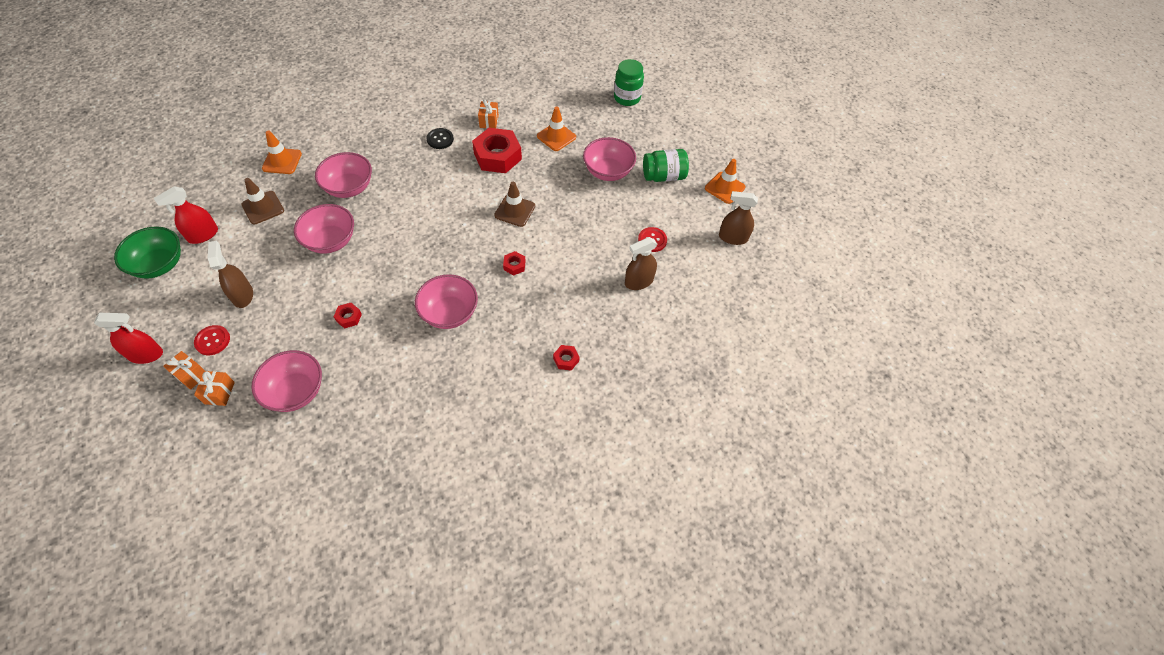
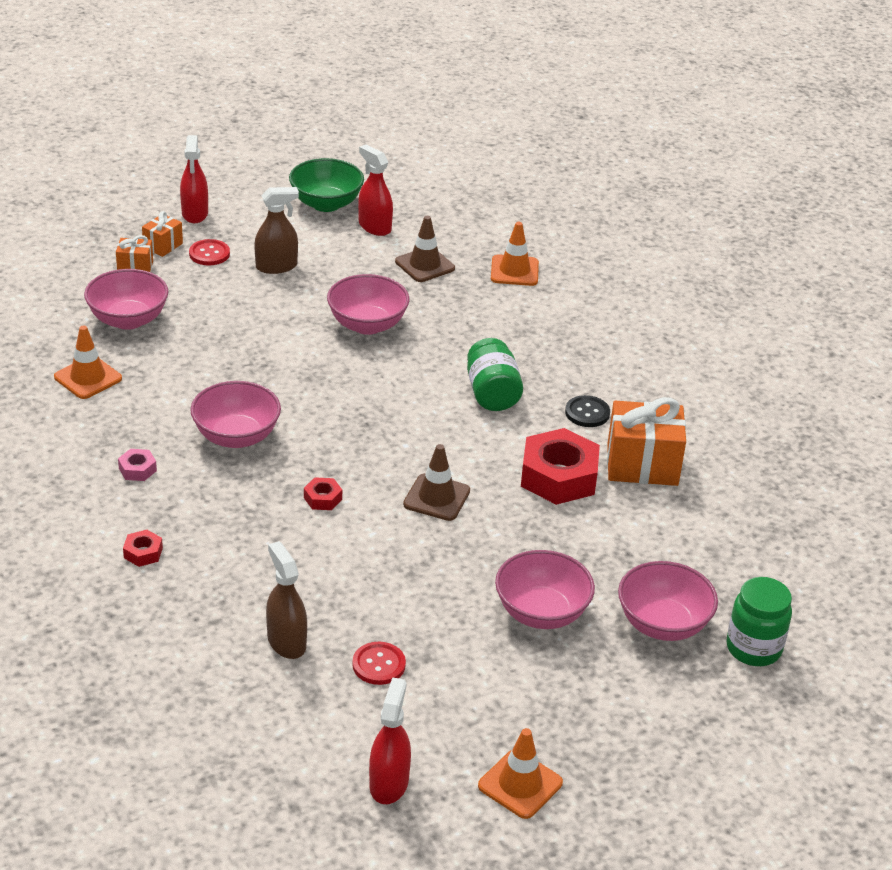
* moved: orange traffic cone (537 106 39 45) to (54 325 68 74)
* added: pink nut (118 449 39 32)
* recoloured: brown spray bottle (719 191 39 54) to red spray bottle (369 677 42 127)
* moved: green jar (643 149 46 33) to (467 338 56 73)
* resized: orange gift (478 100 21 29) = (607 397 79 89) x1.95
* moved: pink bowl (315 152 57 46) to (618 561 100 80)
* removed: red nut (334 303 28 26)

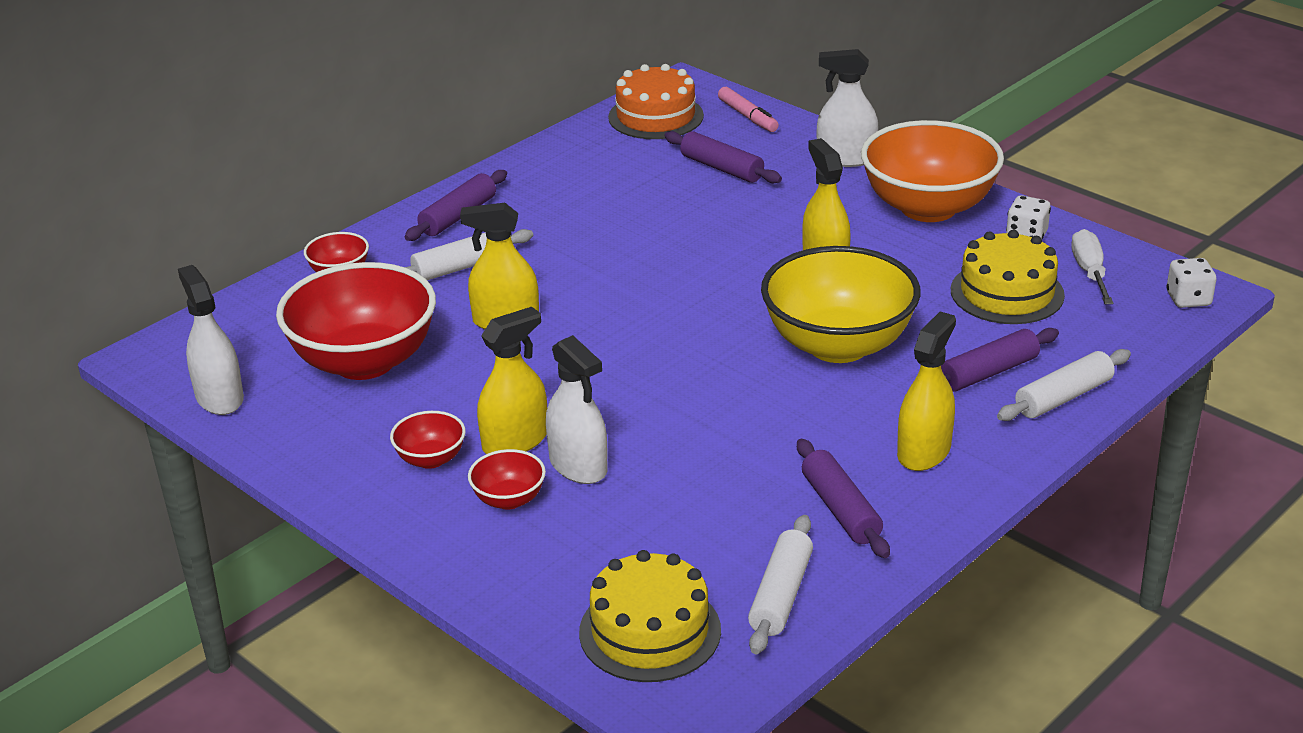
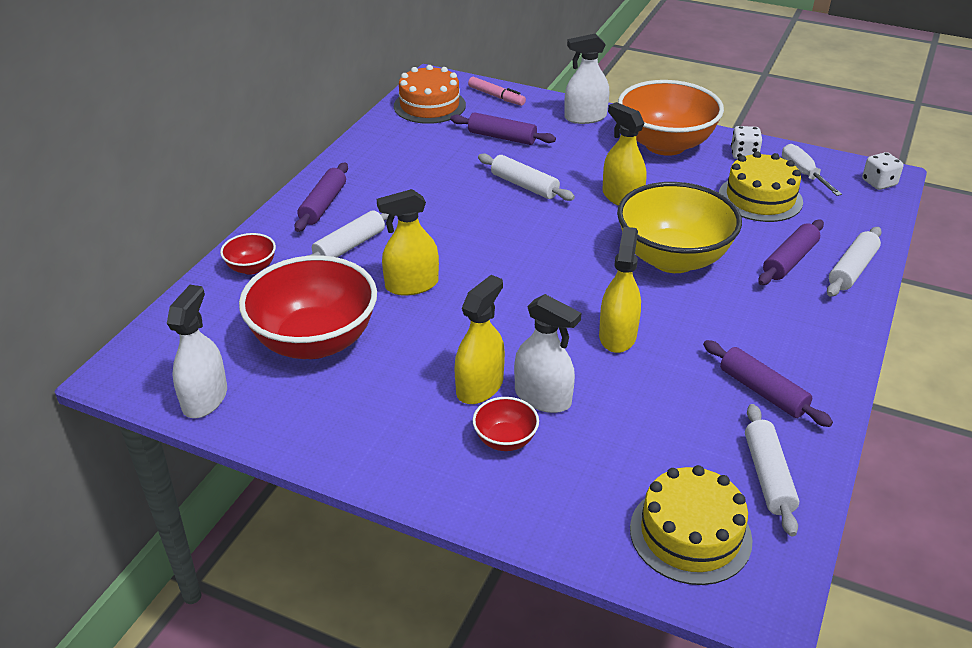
* turned: white spray bottle (178 265 66 150) = (167 285 60 133) 60 degrees clockwise
* added: white rolling pin (478 153 97 48)
* moved: yellow spray bottle (897 311 59 160) to (599 227 42 126)
* removed: red bowl (390 411 76 58)

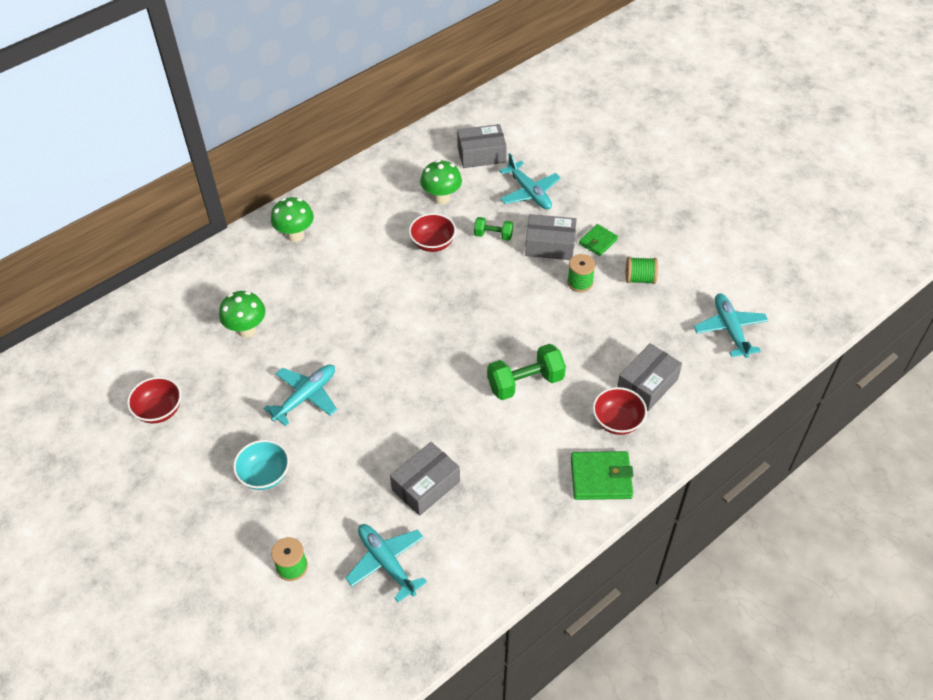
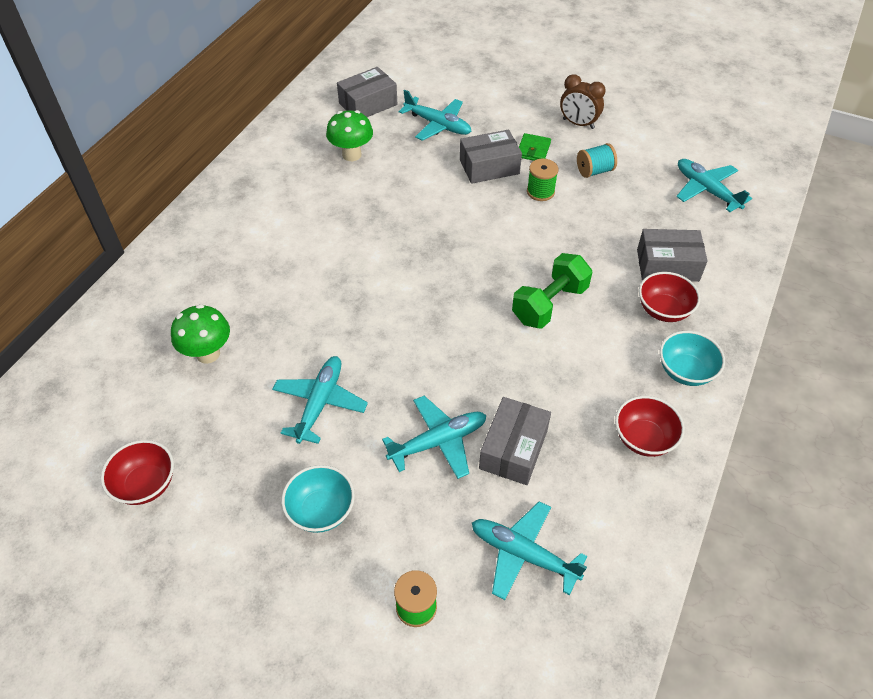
* added: turquoise plane (382 396 105 83)
* added: brown clock (560 74 46 55)
* recoloured: green spool (626 257 32 27) to turquoise spool (577 143 40 35)
* moved: red bowl (409 213 47 39) to (615 396 70 61)
* turned: grey box (617 343 65 68) = (637 229 70 53) 75 degrees clockwise
* replaced: green wallet (571 451 63 49) to turquoise bowl (660 331 65 55)
* removed: green mushroom (271 197 43 45)
* removed: green dumbbell (474 217 39 24)

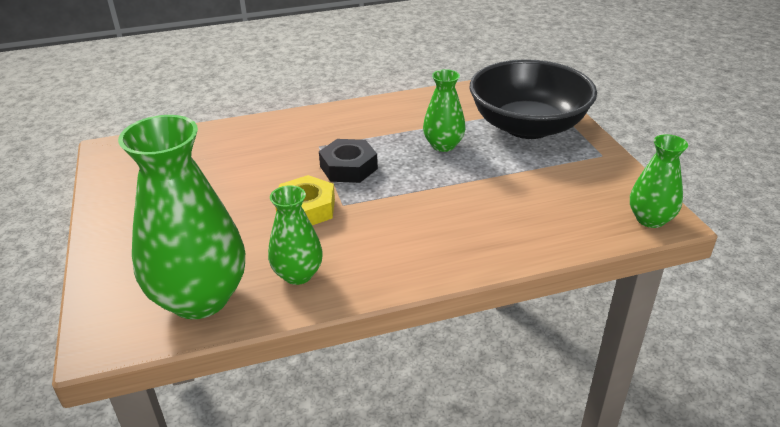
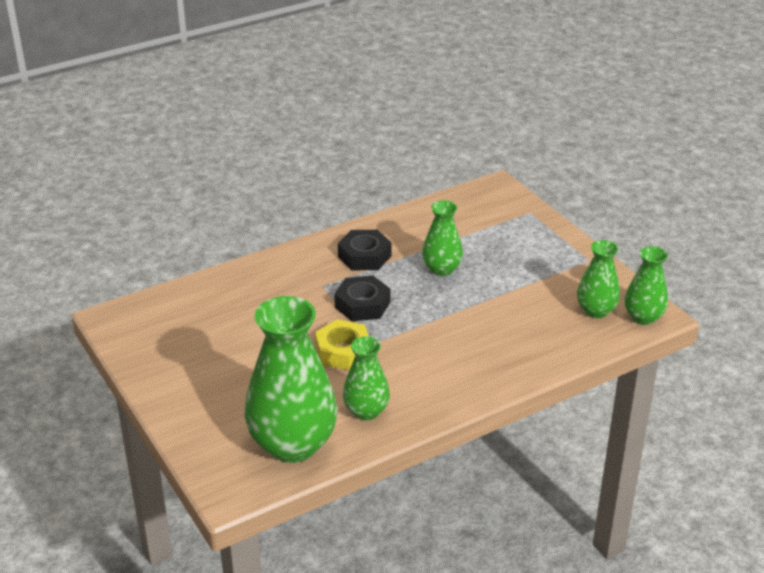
* added: black nut (338 230 54 40)
* added: green vase (577 240 43 78)
* removed: black bowl (470 59 127 80)

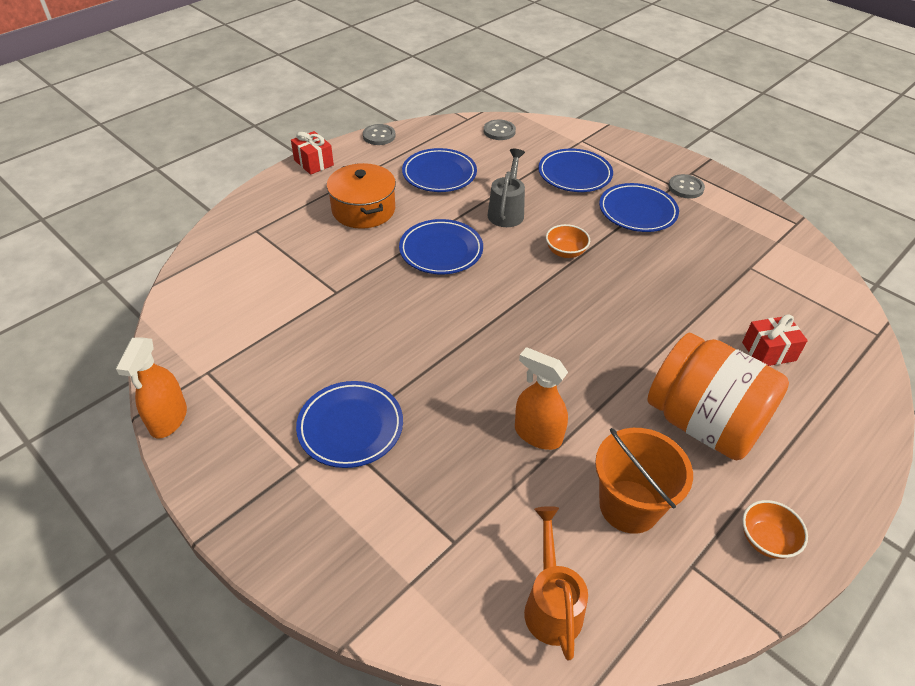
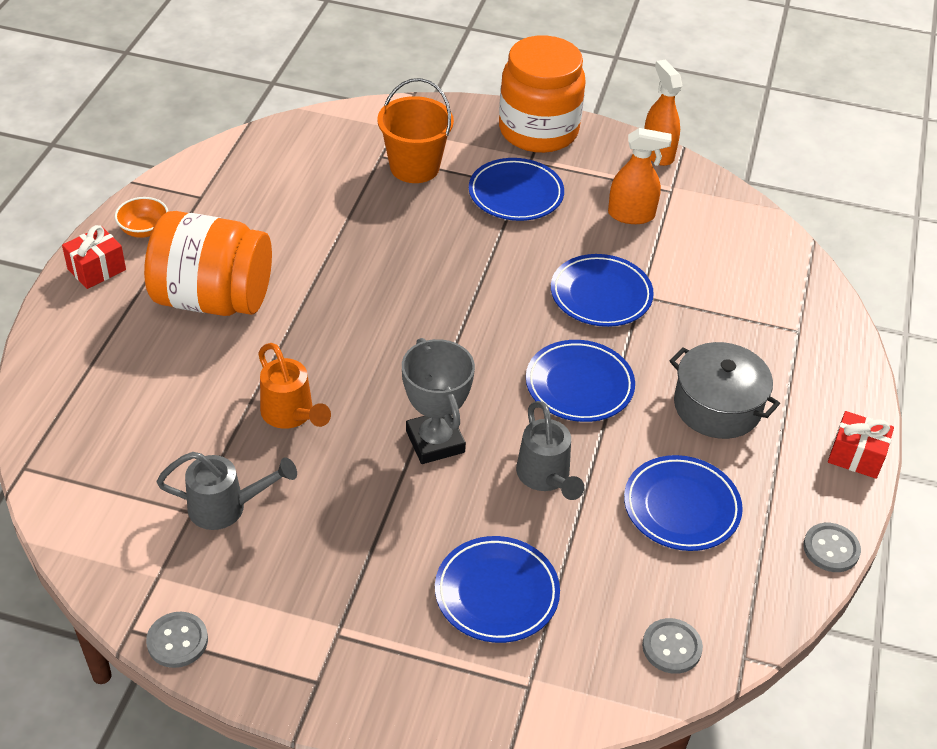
* moved: red gift (742 314 66 52) to (62 225 64 64)
* moved: grey button (668 174 37 25) to (146 612 62 56)
* added: grey watering can (157 452 140 78)
* moved: orange watering can (524 506 64 154) to (258 343 73 86)
* moved: orange bucket (595 428 98 106) to (377 78 77 105)
* replaced: orange bowl (546 224 44 34) to grey trophy (402 338 73 126)
* added: orange jar (499 35 87 118)
* moved: blue plate (599 183 80 49) to (551 254 103 73)
* moved: orange spray bottle (515 347 53 103) to (608 128 64 96)
* recoloured: orange pot (327 163 69 66) to grey pot (669 342 111 97)

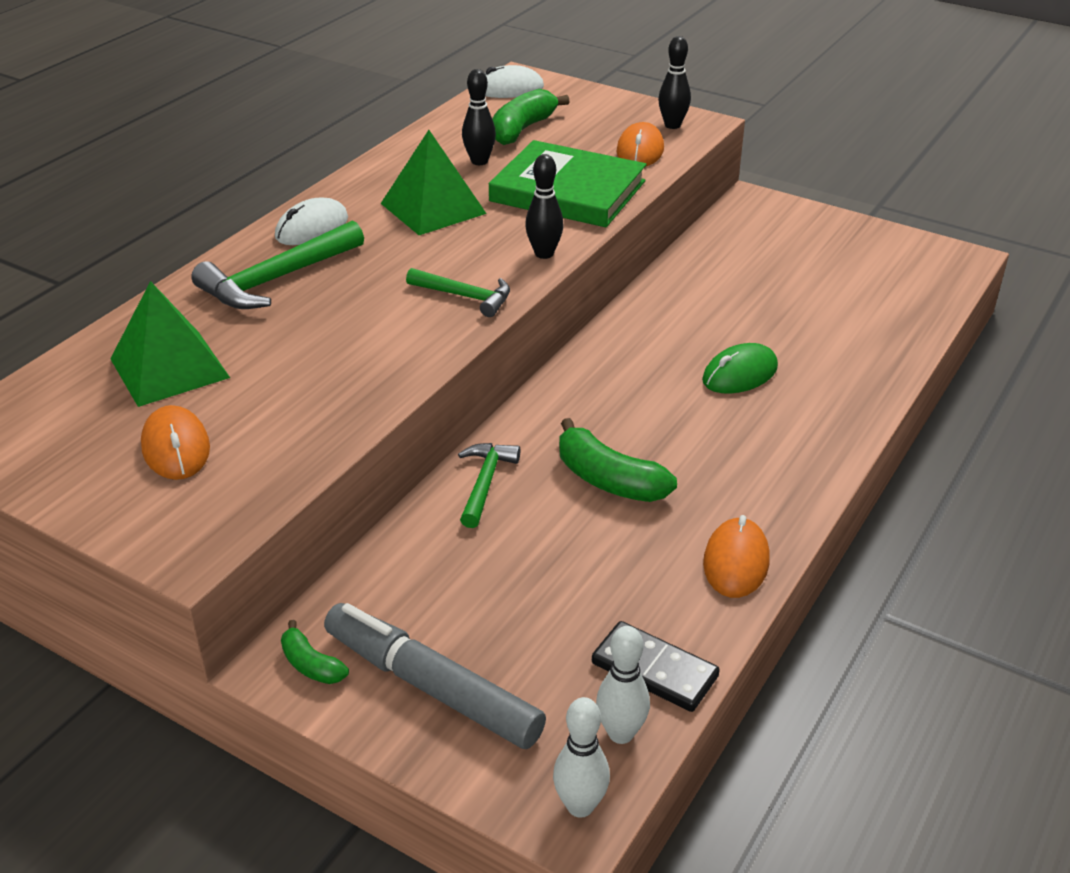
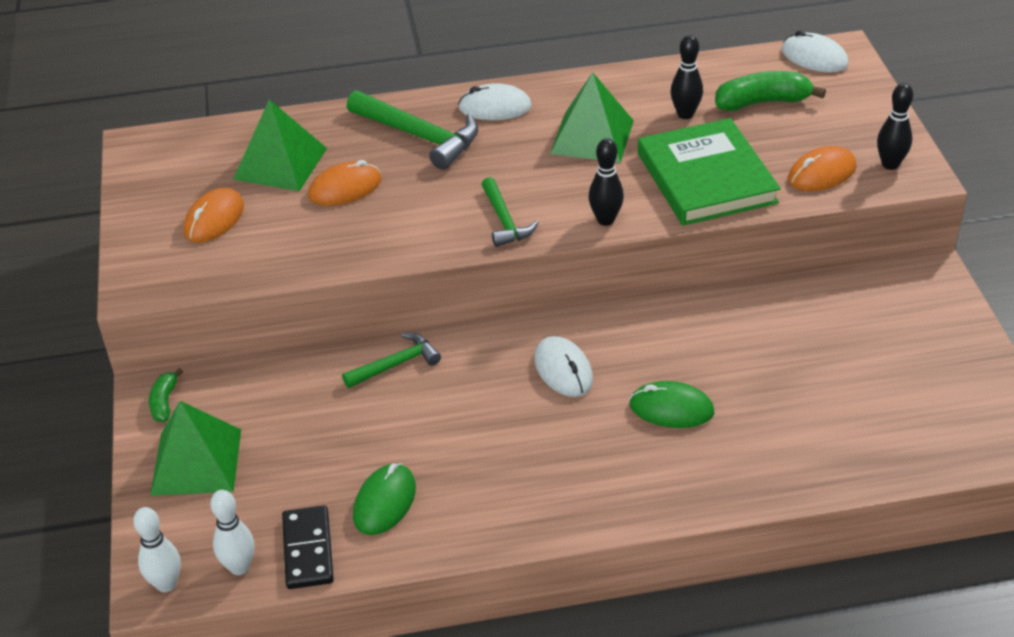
* replaced: grey marker (324 603 222 146) to green pyramid (150 401 91 95)
* moved: orange mouse (703 515 67 83) to (308 160 74 46)
* turned: green hammer (191 220 173 89) = (346 90 132 80) 150 degrees counterclockwise
* added: green mouse (353 463 63 72)
* added: white mouse (534 336 59 61)
* removed: green banana (559 418 118 84)

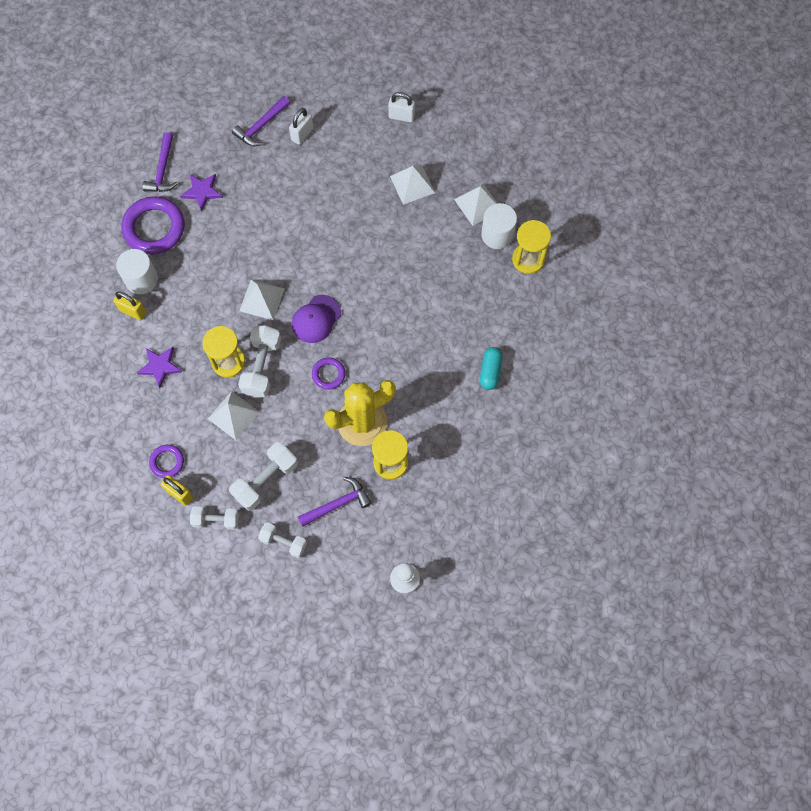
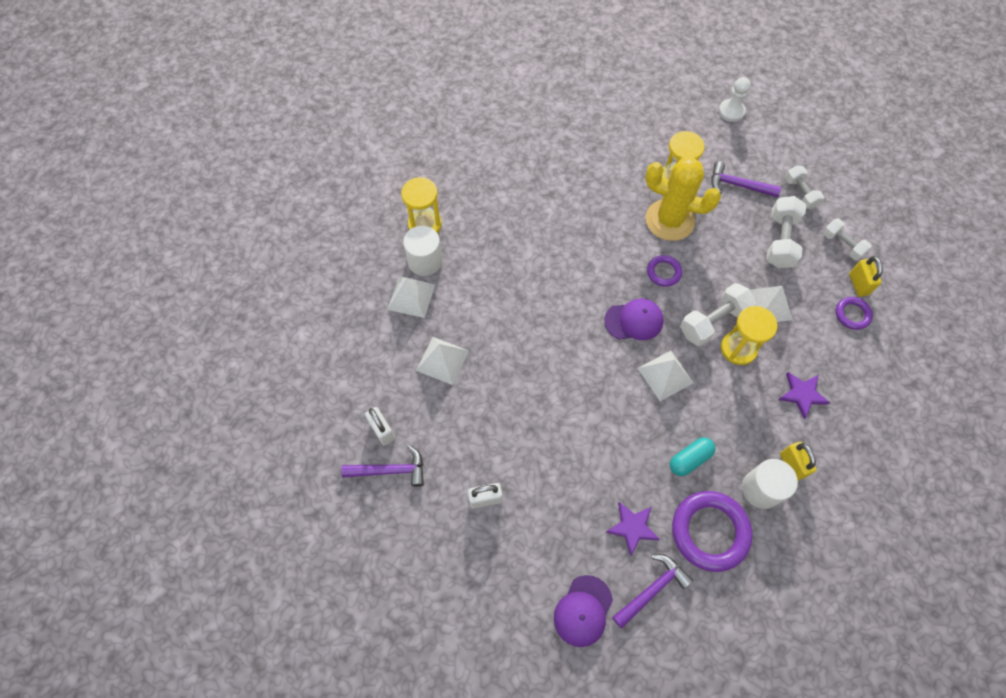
* moved: purple hammer (232 96 58 50) to (341 445 83 42)
* added: purple cap (554 575 59 72)
* moved: turquoise capsule (480 347 23 43) to (670 437 45 39)
* turned: white dumbbell (229 442 69 69) = (766 196 40 72) 75 degrees counterclockwise

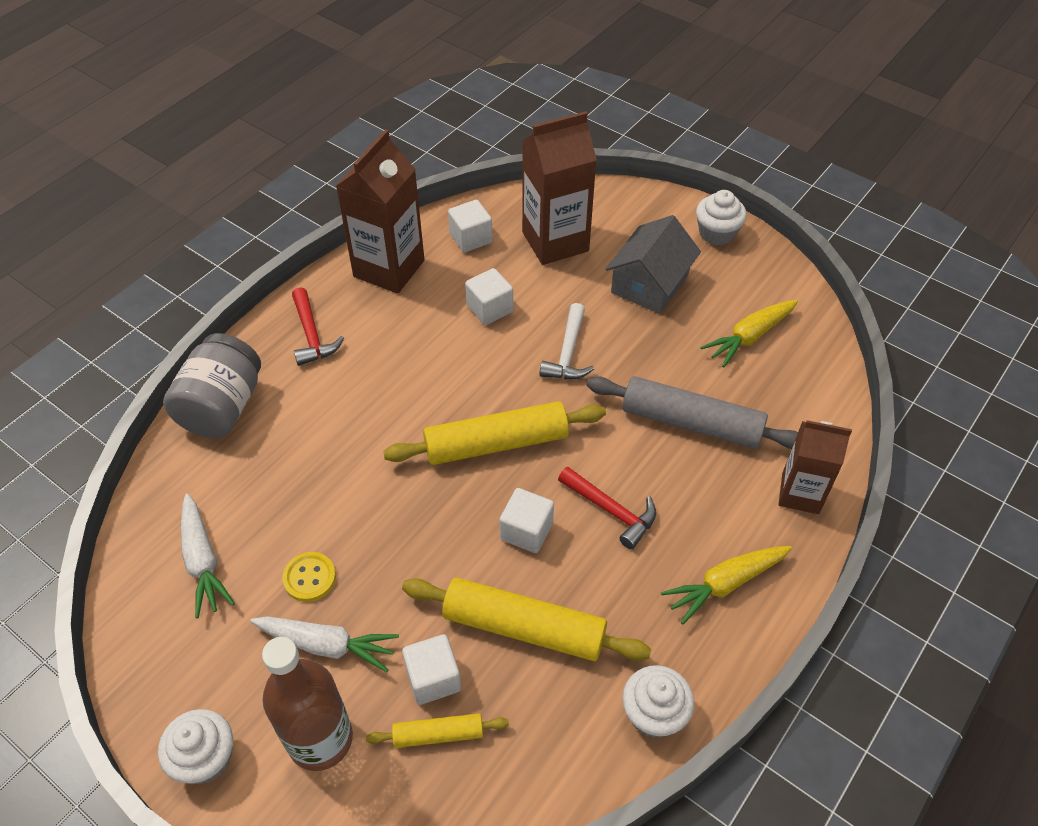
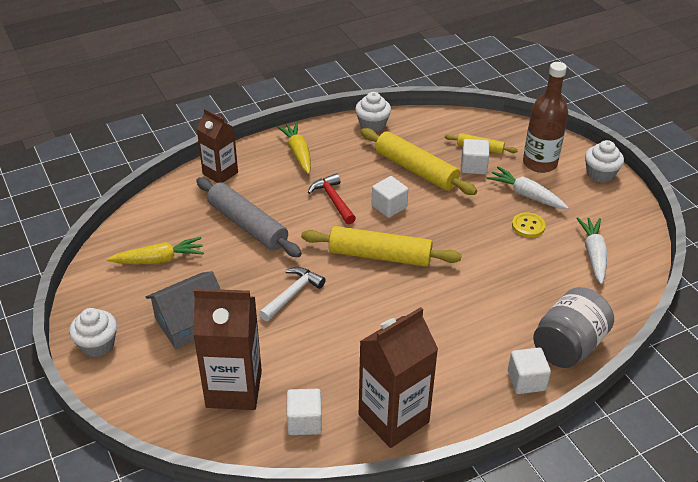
* turned: yellow carrot (661 546 131 79) = (277 122 34 52) 105 degrees counterclockwise
* moved: white cube (465 268 48 57) to (508 347 43 47)
* removed: red hammer (292 287 52 79)

